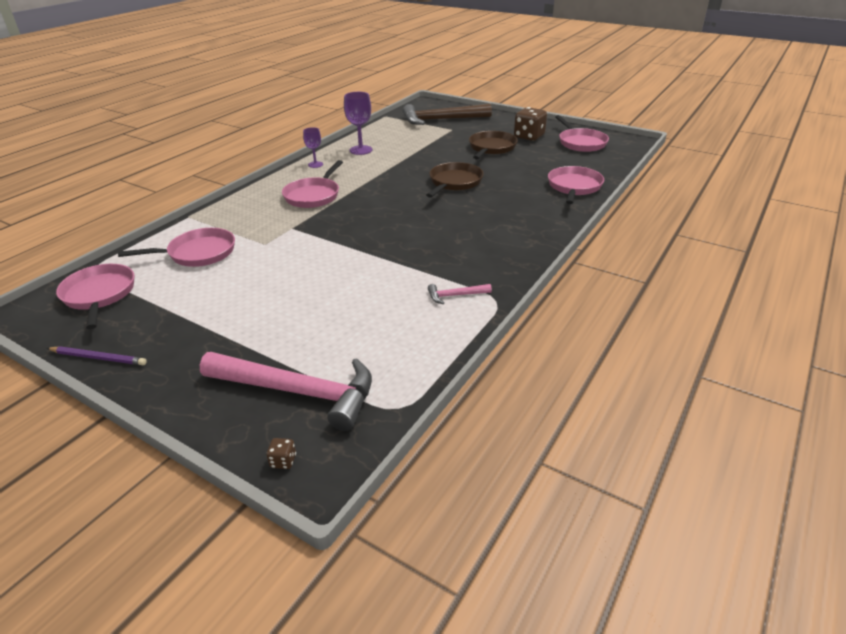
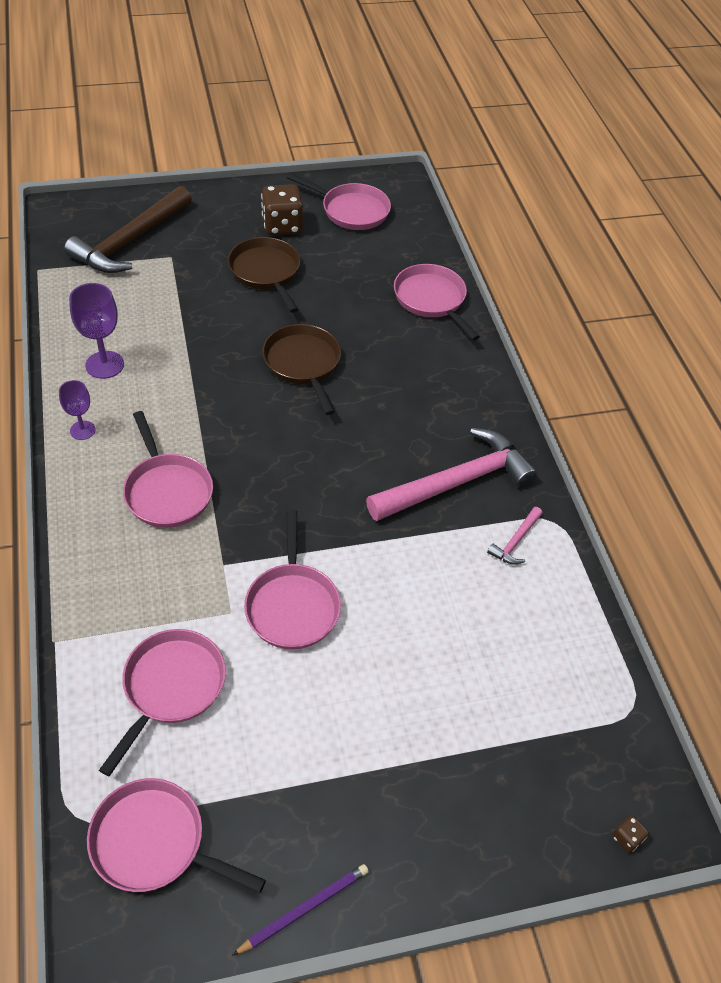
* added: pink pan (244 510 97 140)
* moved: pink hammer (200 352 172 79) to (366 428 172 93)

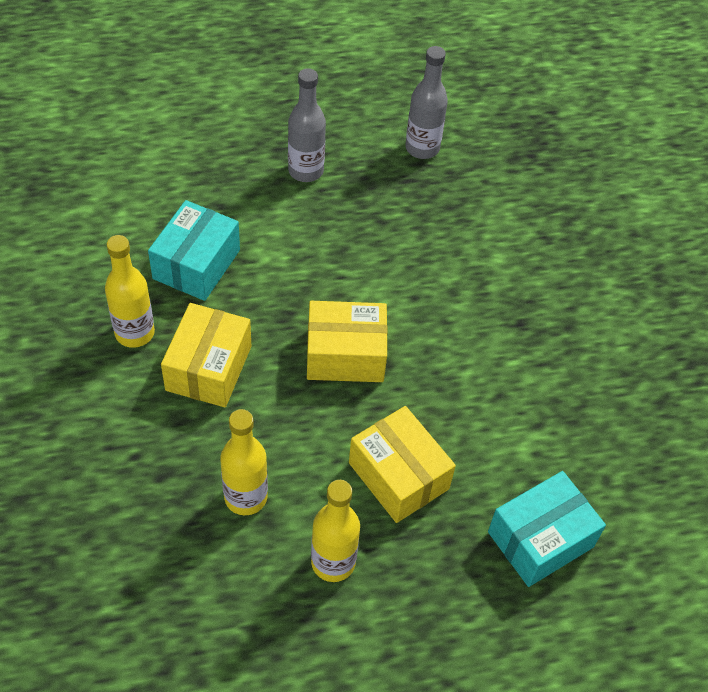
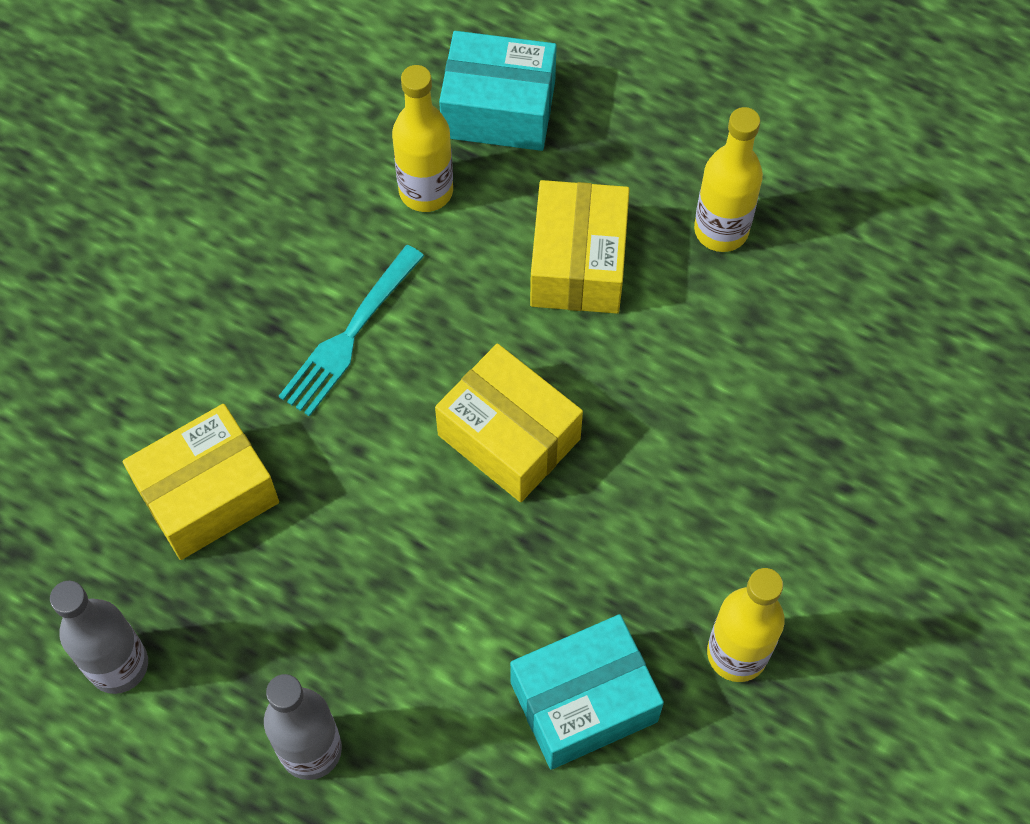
* moved: yellow box (161 303 90 104) to (123 404 156 156)
* added: turquoise fork (279 245 145 172)
* moved: yellow bottle (220 409 48 106) to (392 65 61 147)

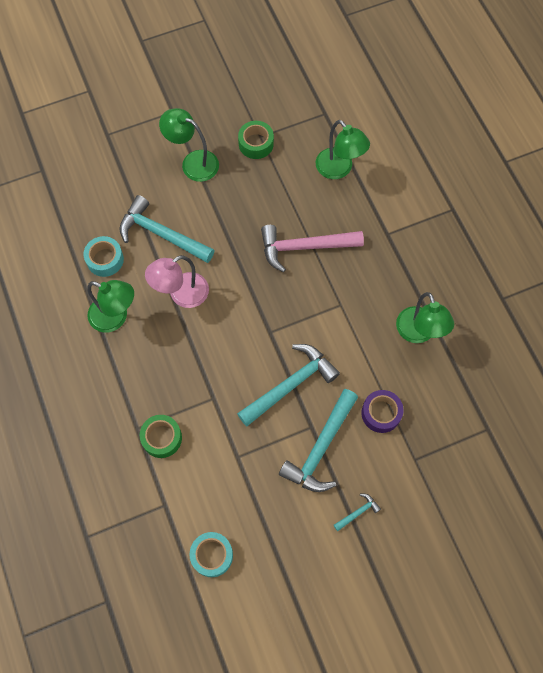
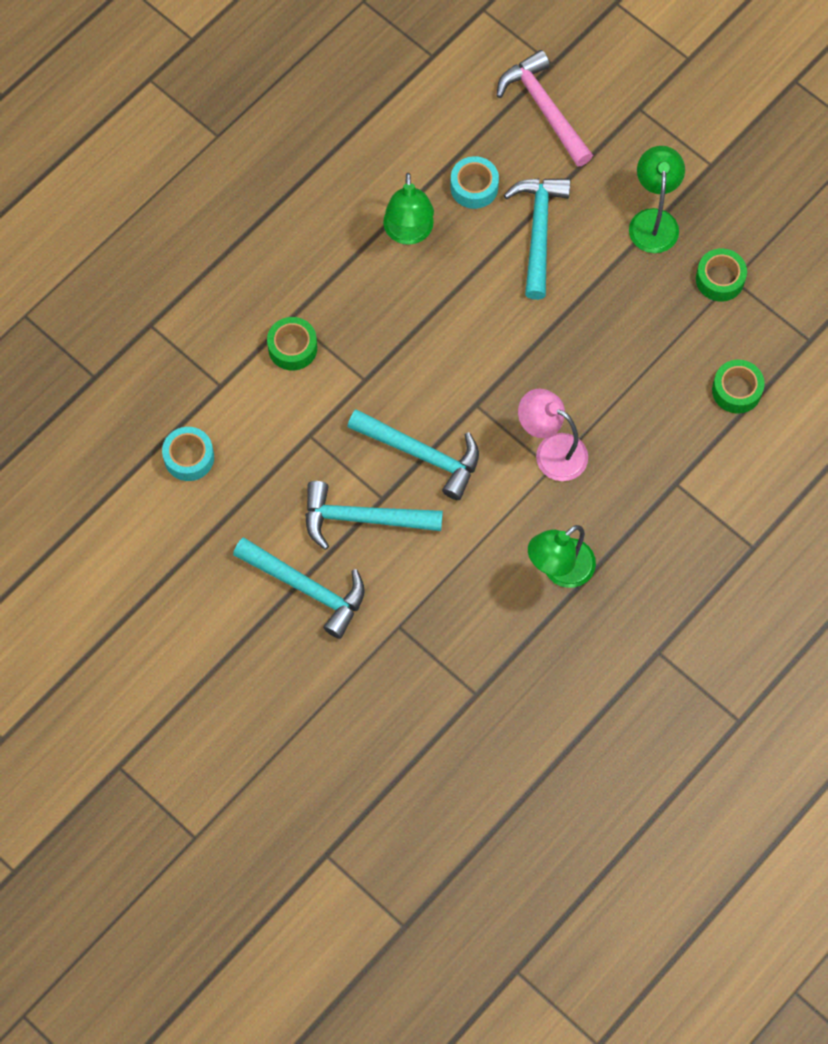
* resized: turquoise hammer (334 494 47 37) = (233 537 132 102) x2.30
* moved: pink hammer (261 225 103 47) to (497 50 96 117)
* moved: pink lamp (145 255 64 53) to (518 388 70 93)
* replaced: green lamp (316 120 54 59) to green tape (712 360 53 53)
* removed: purple tape (361 390 42 43)

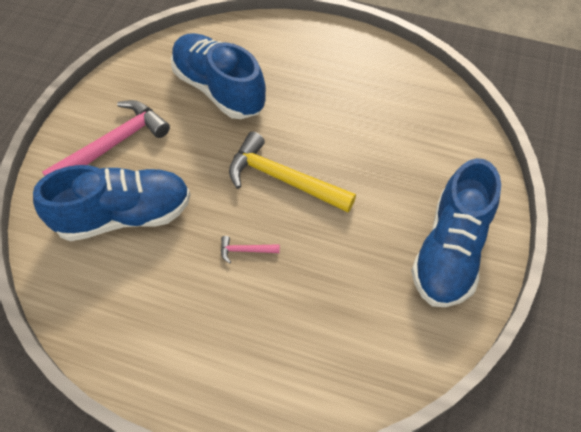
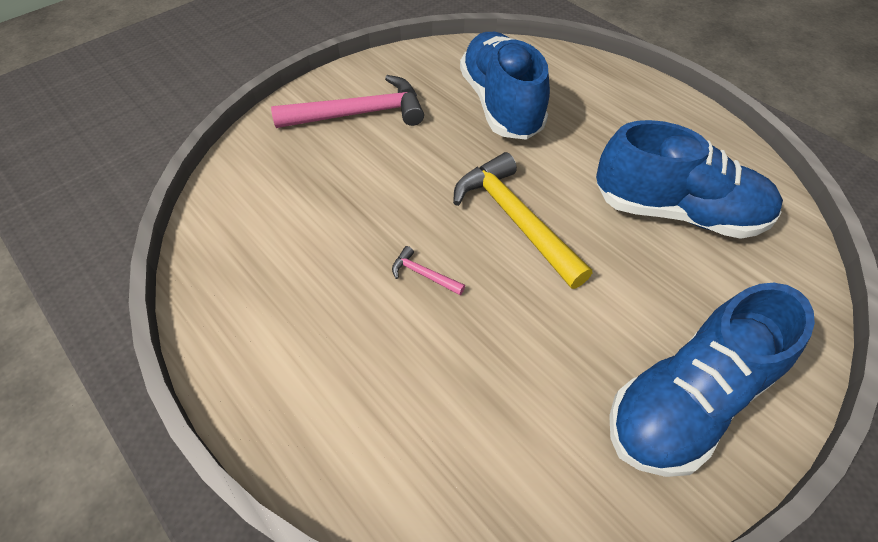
* moved: blue shoe (33 165 158 76) to (596 120 187 119)

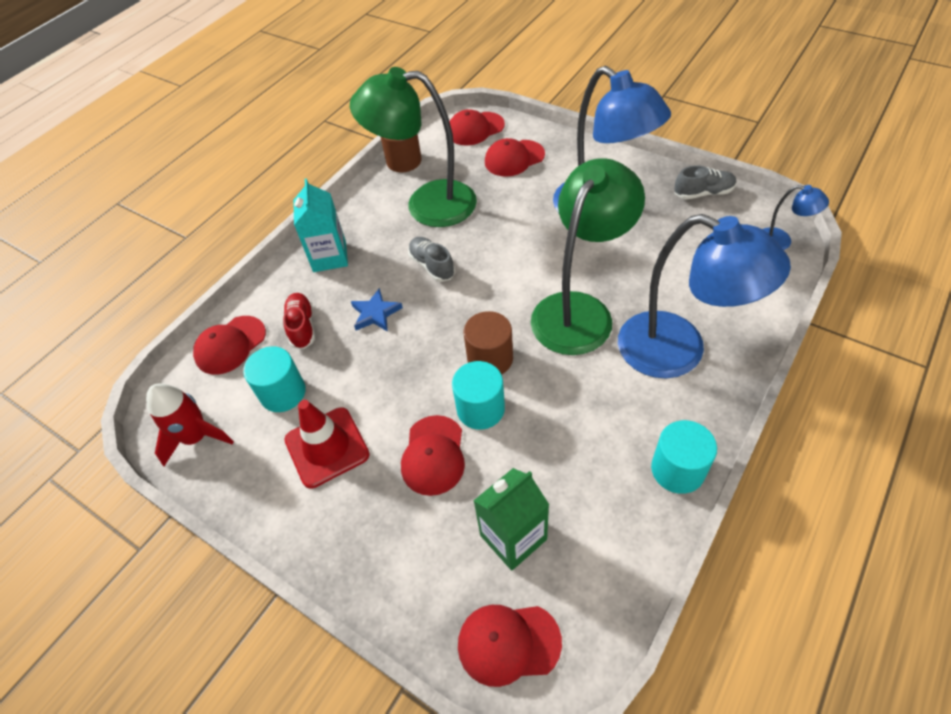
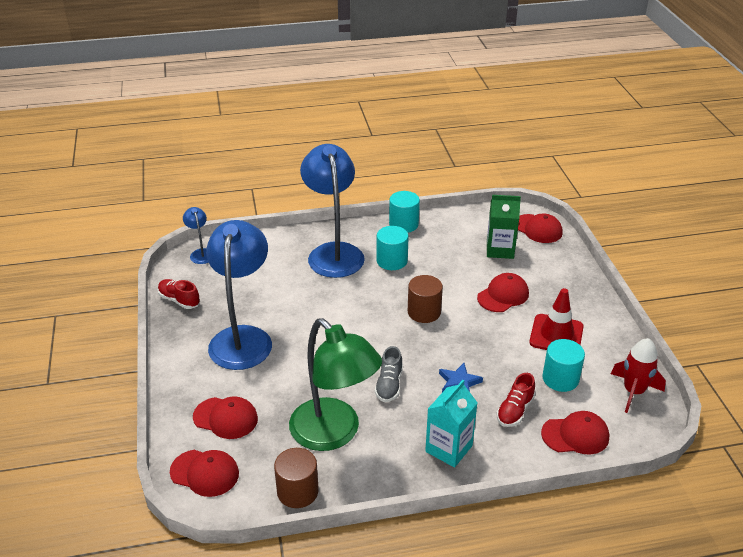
* recoloured: grey shoe (674 165 62 34) to red shoe (158 279 42 30)
* moved: turquoise cylinder (452 361 53 69) to (376 226 33 44)
* removed: green lamp (531 158 114 197)

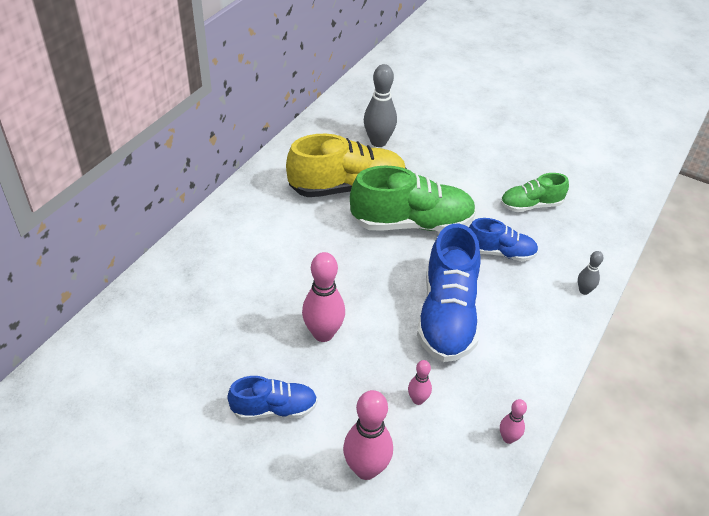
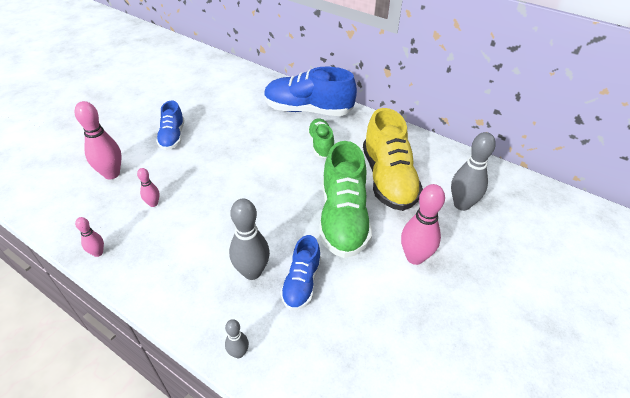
* added: grey bowling pin (229 199 41 81)
* moved: blue shoe (417 223 64 139) to (264 66 93 50)
* moved: green shoe (501 173 68 39) to (307 118 27 40)
* moved: pink bowling pin (302 252 43 90) to (401 184 44 81)

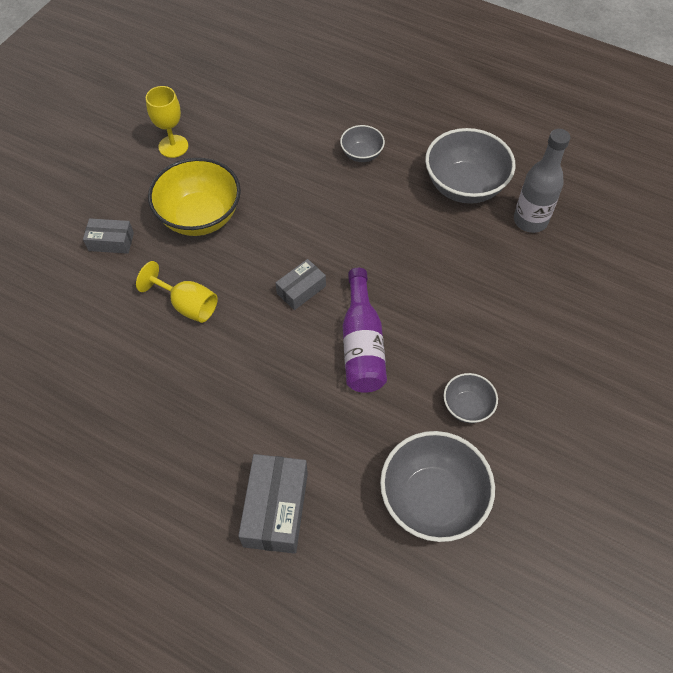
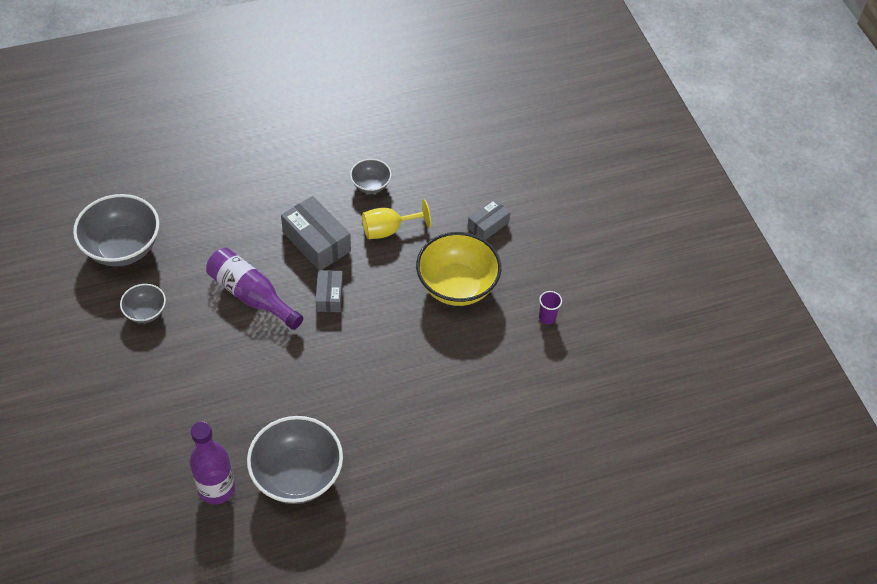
* recoloured: grey bottle (514 129 56 104) to purple bottle (190 422 45 82)
* moved: grey box (238 454 70 100) to (281 196 70 74)
* moved: grey bowl (340 125 45 37) to (350 159 42 35)
* replaced: yellow goblet (146 86 42 72) to purple cup (539 291 23 33)

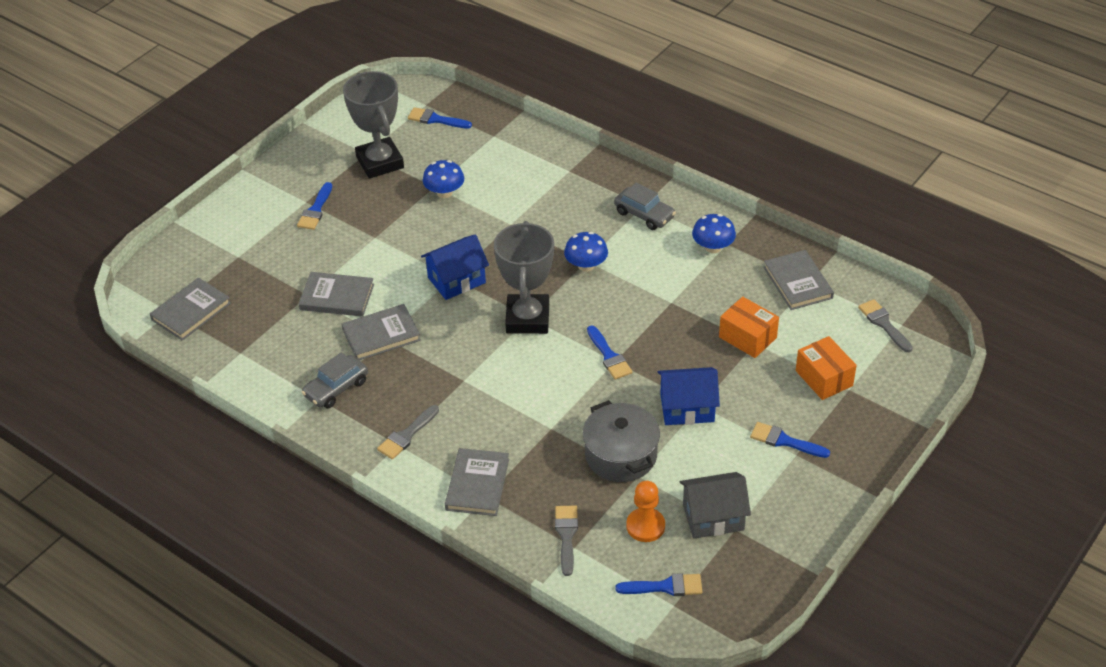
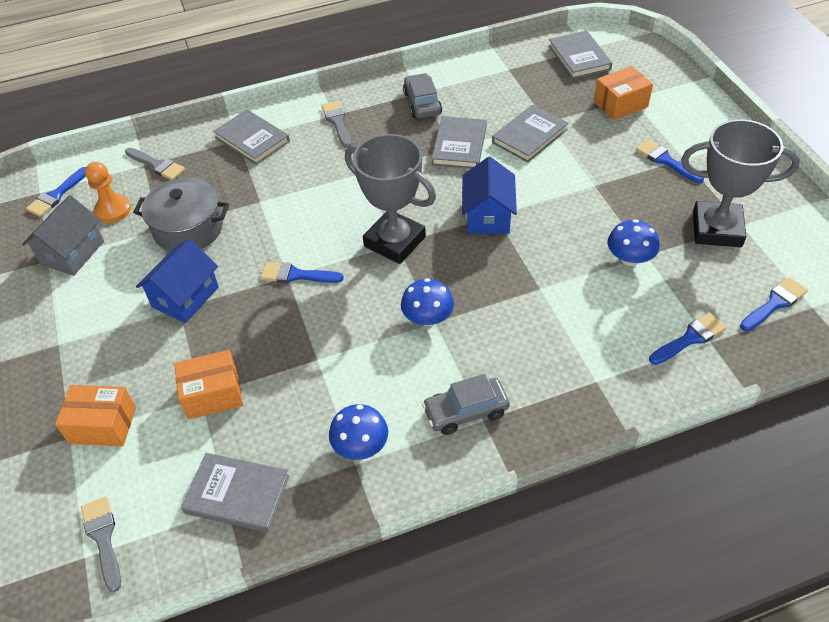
* turned: grey brush (858 299 55 53) = (81 496 40 97) 120 degrees counterclockwise
* added: orange box (594 66 59 54)
* moved: blue brush (750 422 80 36) to (649 313 77 52)

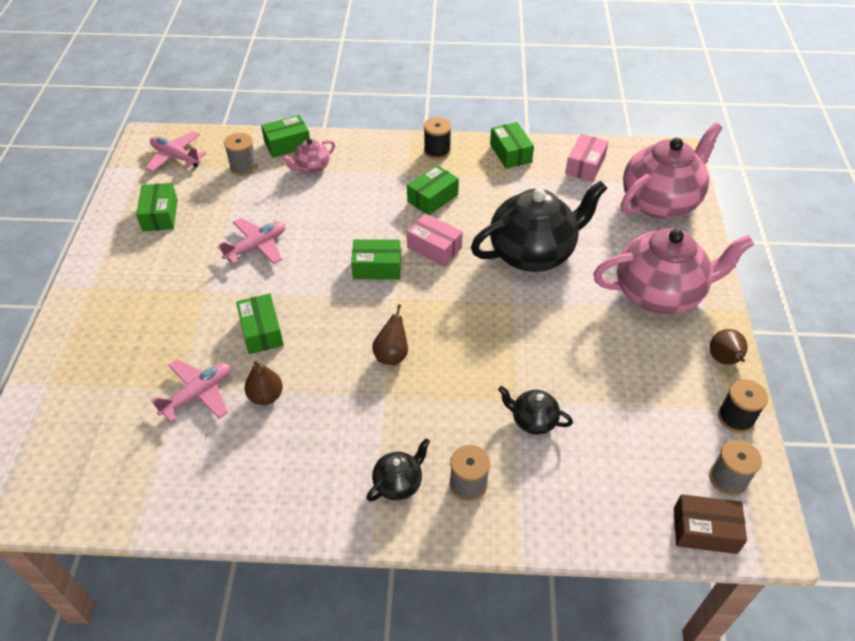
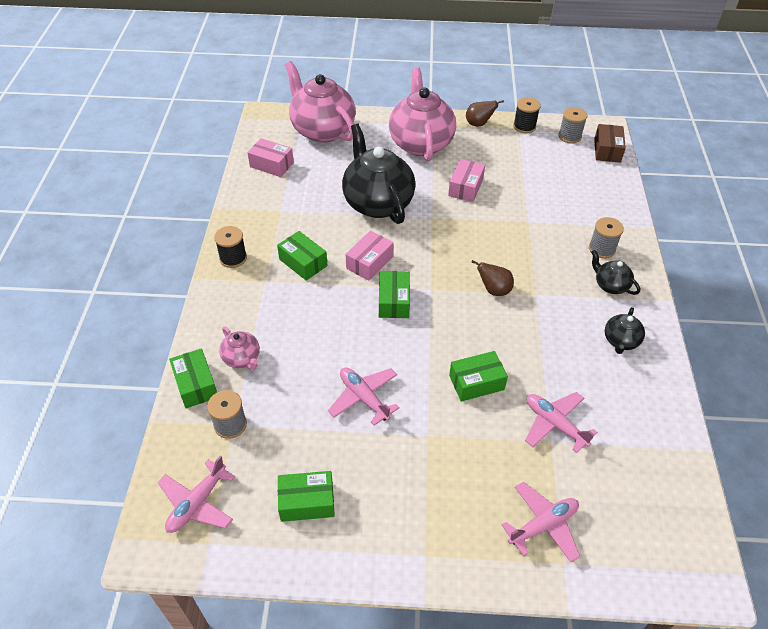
* added: pink box (448 159 37 43)
* added: pink plane (502 482 78 80)
* moved: black teapot (498 386 75 49) to (605 307 40 47)
* removed: brown pear (245 361 38 44)
* removed: green box (490 122 44 47)

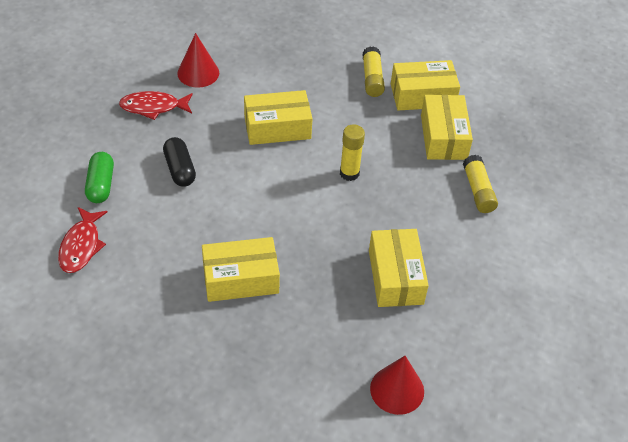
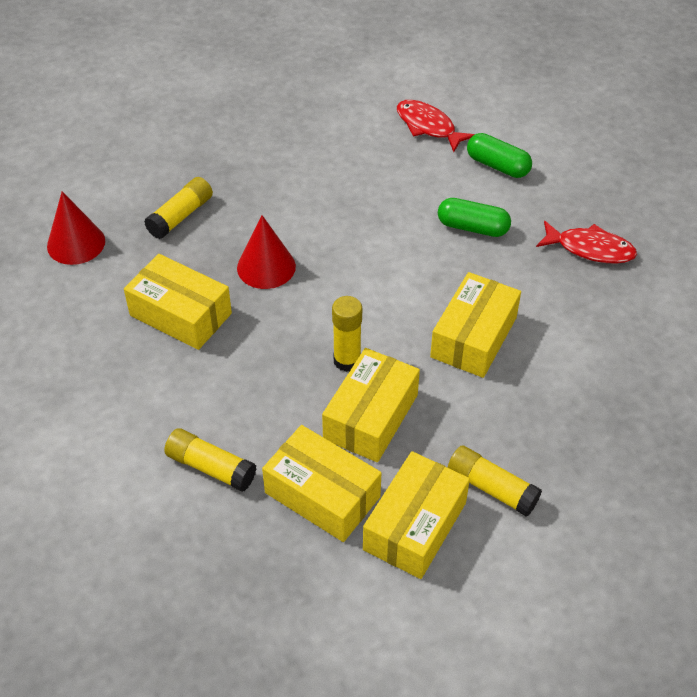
* added: yellow glue stick (144 177 69 62)
* moved: red cone (177 33 42 55) to (237 215 59 74)
* moved: yellow box (202 237 78 65) to (322 348 98 114)
* recoloured: black capsule (163 137 33 50) to green capsule (438 198 73 39)
* turned: red fish (119 91 74 29) = (536 221 101 43) 75 degrees clockwise

